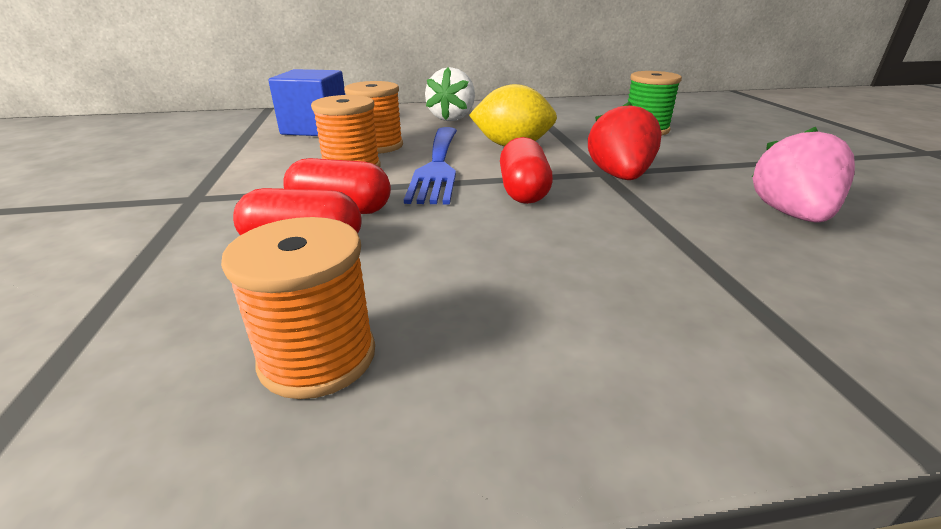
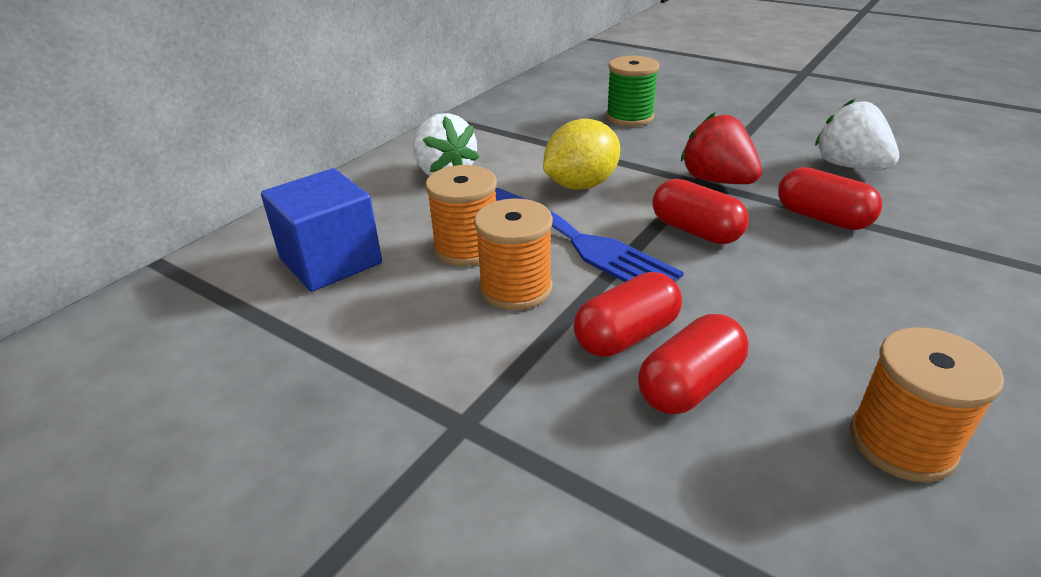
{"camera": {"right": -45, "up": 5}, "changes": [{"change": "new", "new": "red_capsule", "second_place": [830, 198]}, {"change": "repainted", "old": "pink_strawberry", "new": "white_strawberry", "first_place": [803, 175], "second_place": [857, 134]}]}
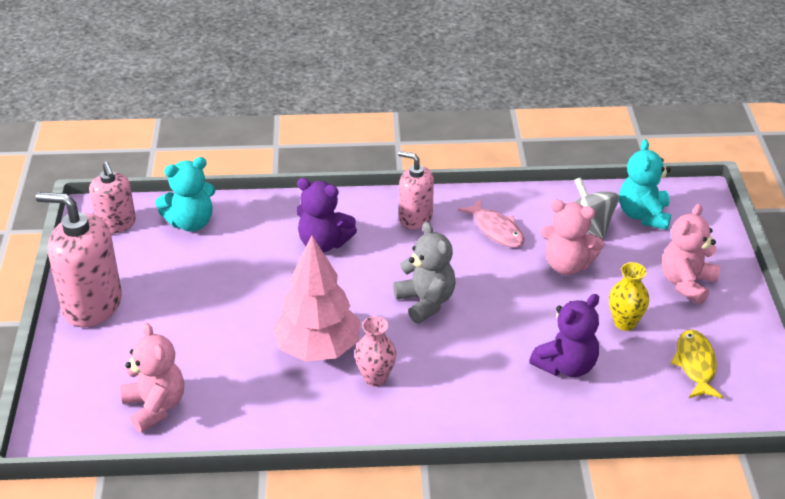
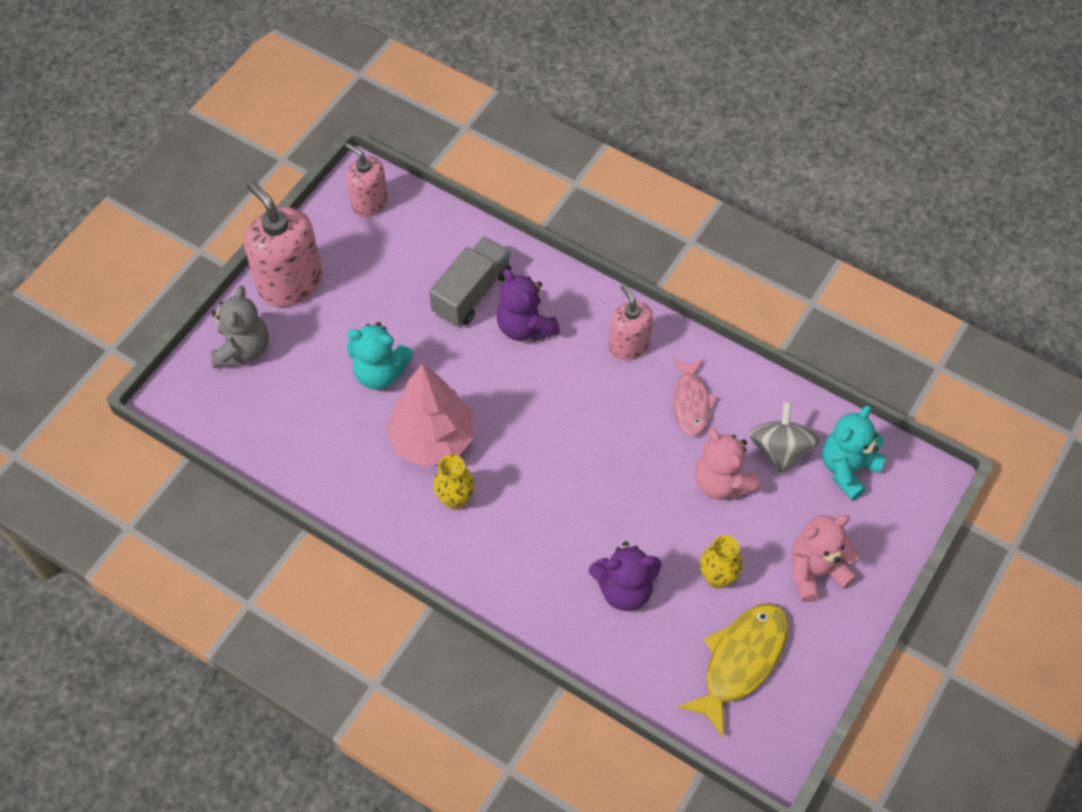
{"camera": {"right": 35, "up": 20}, "changes": [{"change": "shifted", "old": "grey_teddy_bear", "first_place": [424, 272], "second_place": [240, 327]}, {"change": "rotated", "old": "pink_soap_dispenser", "first_place": [112, 198], "second_place": [366, 180], "degrees": 120}, {"change": "shifted", "old": "turquoise_teddy_bear", "first_place": [185, 194], "second_place": [380, 356]}, {"change": "new", "new": "grey_truck", "second_place": [470, 281]}, {"change": "repainted", "old": "pink_vase", "new": "yellow_vase", "first_place": [375, 351], "second_place": [454, 482]}, {"change": "scaled", "old": "yellow_fish", "first_place": [697, 363], "second_place": [733, 670], "factor": 1.5}, {"change": "gone", "old": "pink_teddy_bear", "first_place": [152, 377]}]}
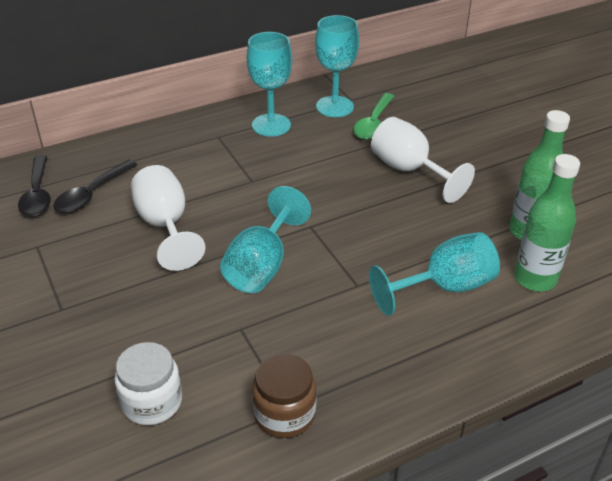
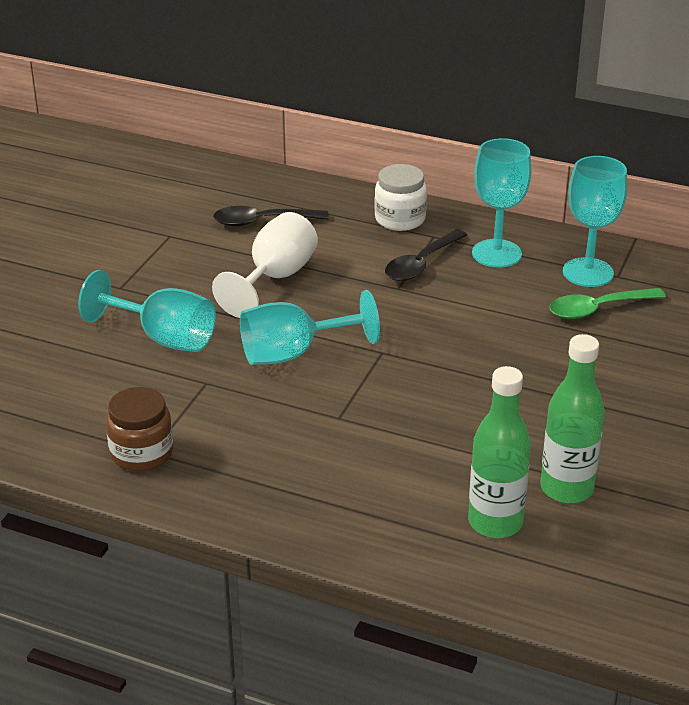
{"camera": {"right": 50, "up": -5}, "changes": [{"change": "shifted", "old": "turquoise_goblet", "first_place": [434, 274], "second_place": [147, 311]}, {"change": "shifted", "old": "white_jar", "first_place": [148, 383], "second_place": [400, 197]}, {"change": "shifted", "old": "black_spoon", "first_place": [34, 185], "second_place": [426, 255]}, {"change": "gone", "old": "white_goblet", "first_place": [423, 160]}]}
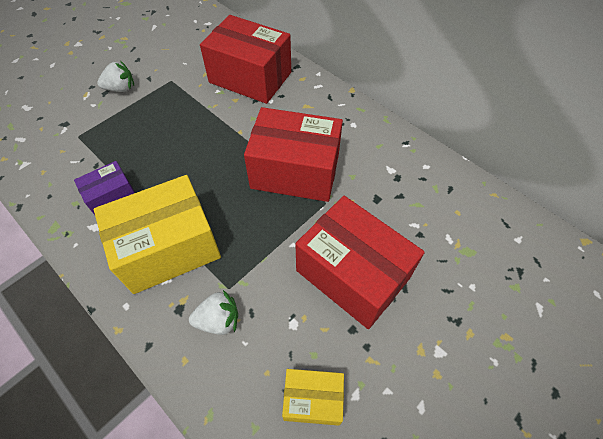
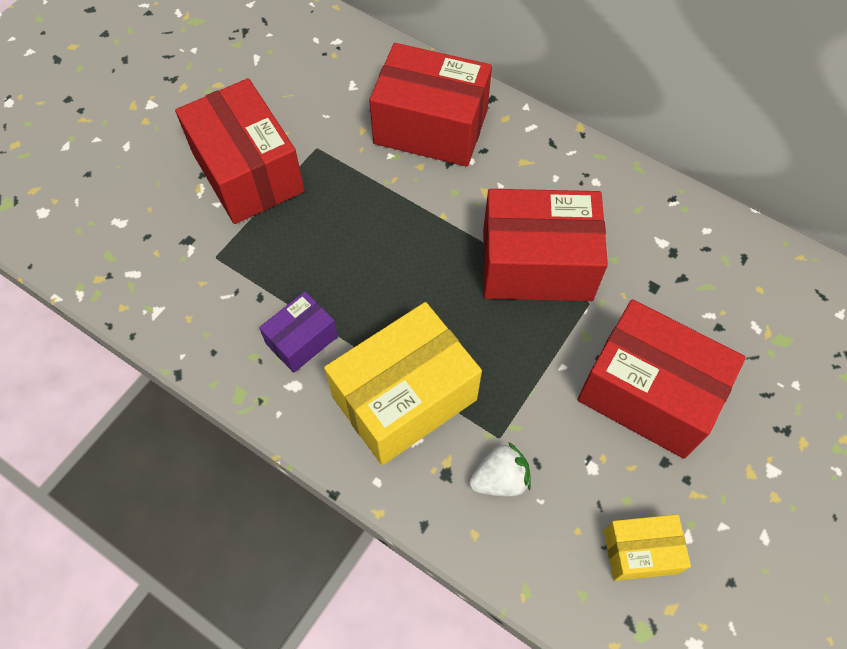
{"camera": {"right": -10, "up": 5}, "changes": [{"change": "swapped", "old": "white_strawberry", "new": "red_box", "first_place": [115, 76], "second_place": [240, 151]}]}
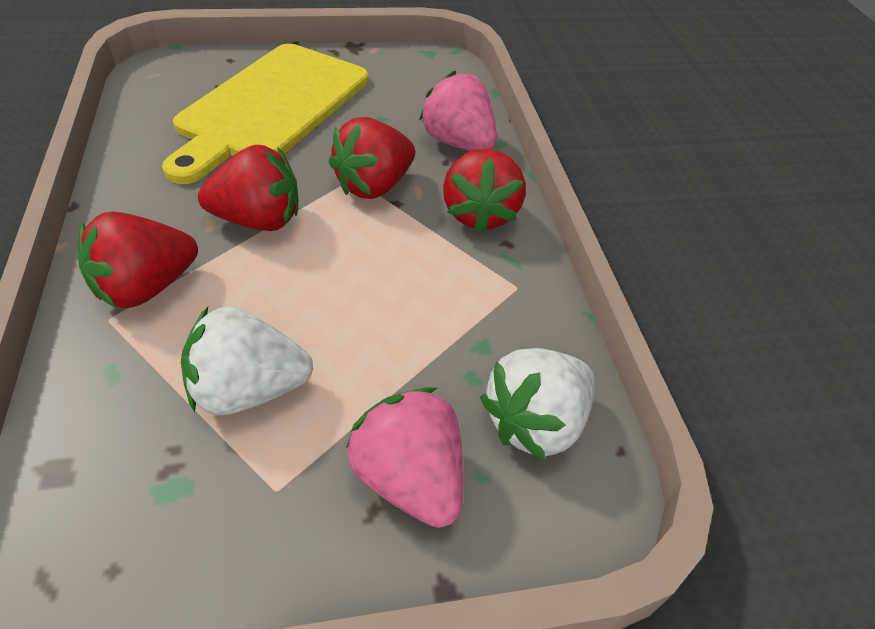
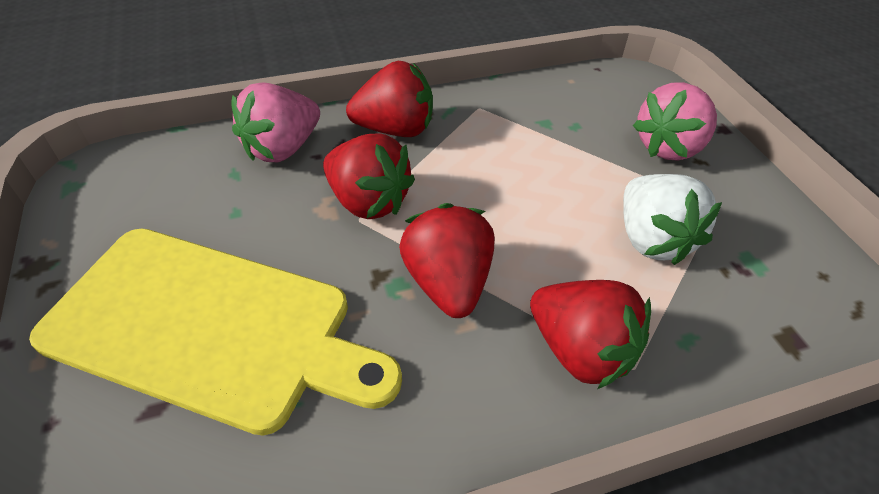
{"camera": {"right": -95, "up": 0}, "changes": [{"change": "gone", "old": "white_strawberry", "first_place": [537, 404]}]}
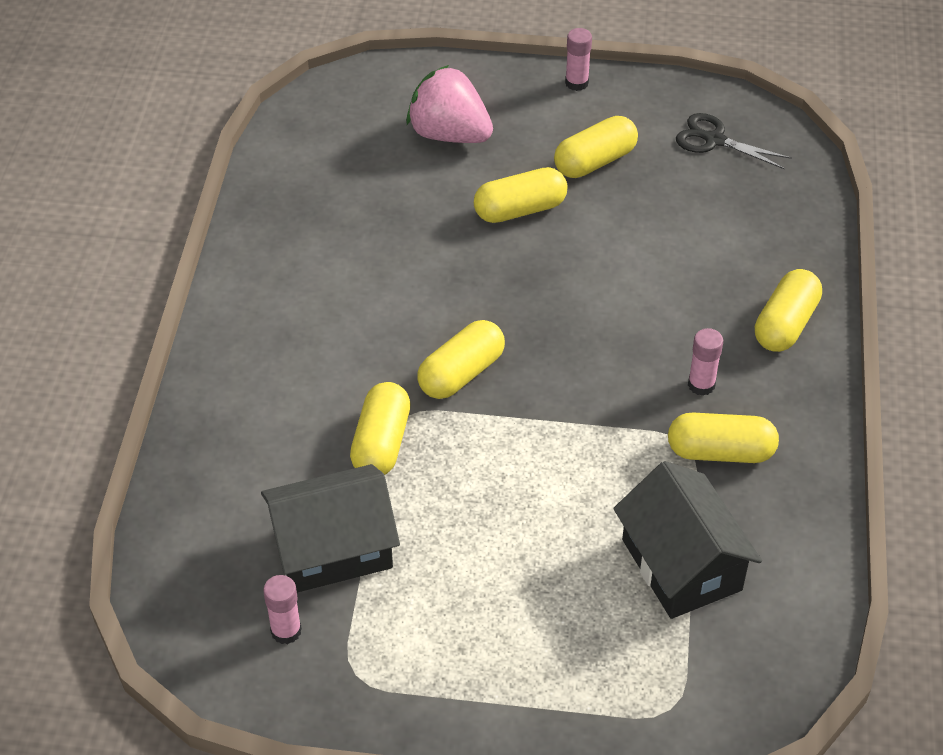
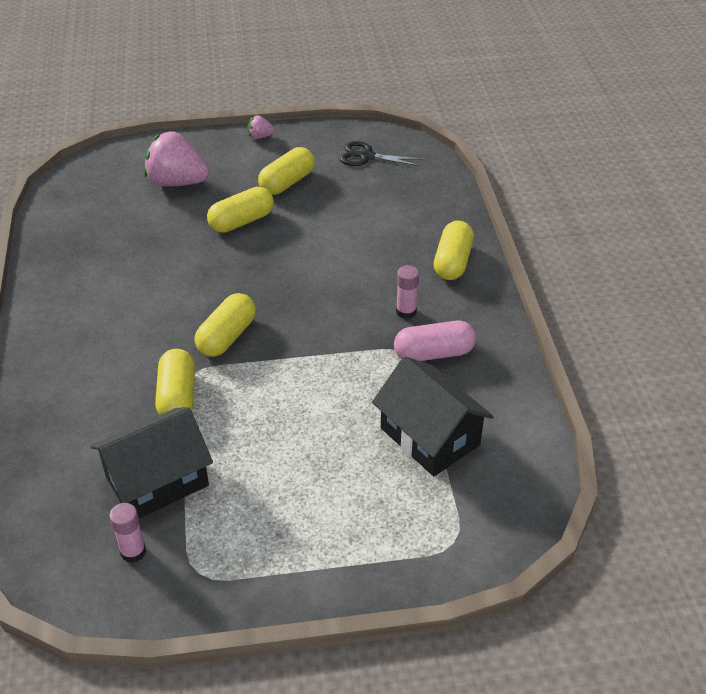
{"camera": {"right": -15, "up": -5}, "changes": [{"change": "swapped", "old": "pink_glue_stick", "new": "pink_strawberry", "first_place": [578, 59], "second_place": [261, 127]}, {"change": "repainted", "old": "yellow_capsule", "new": "pink_capsule", "first_place": [723, 437], "second_place": [435, 341]}]}
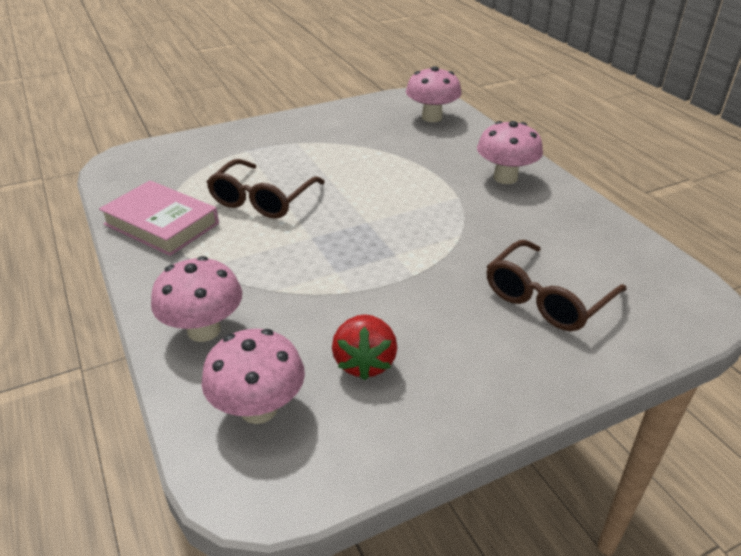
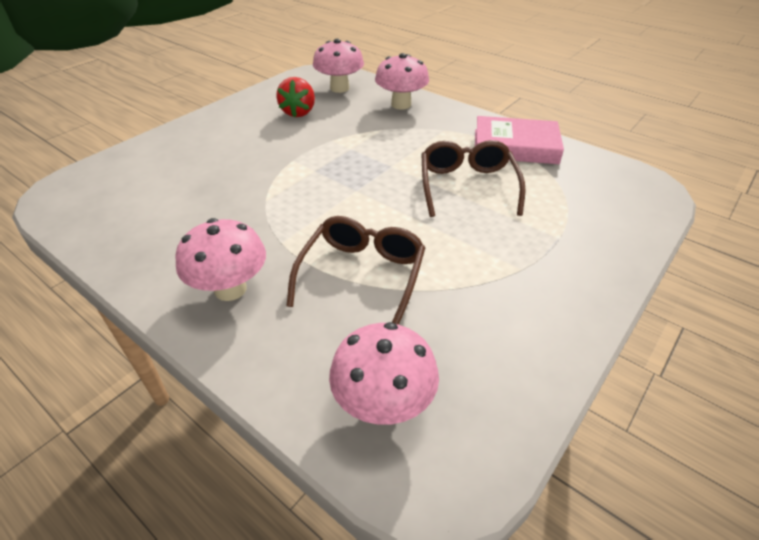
{"camera": {"right": 155, "up": 5}, "changes": [{"change": "rotated", "old": "red_strawberry", "first_place": [364, 347], "second_place": [295, 97], "degrees": -150}, {"change": "shifted", "old": "brown_glasses", "first_place": [557, 285], "second_place": [356, 270]}]}
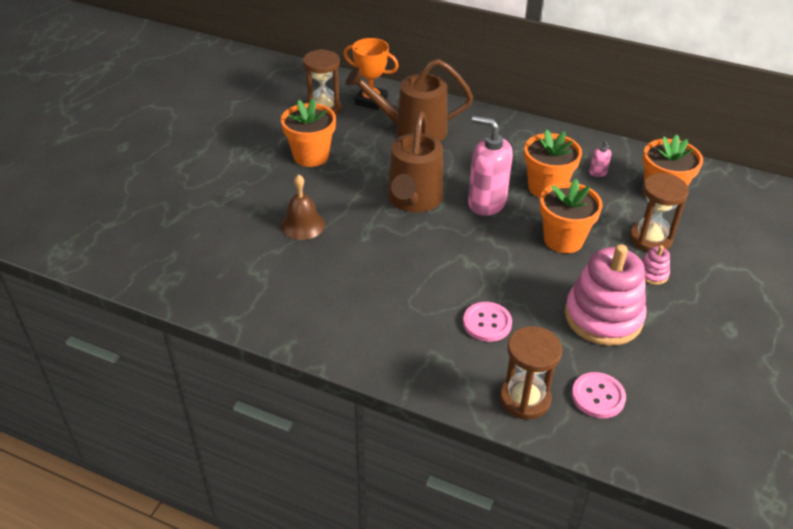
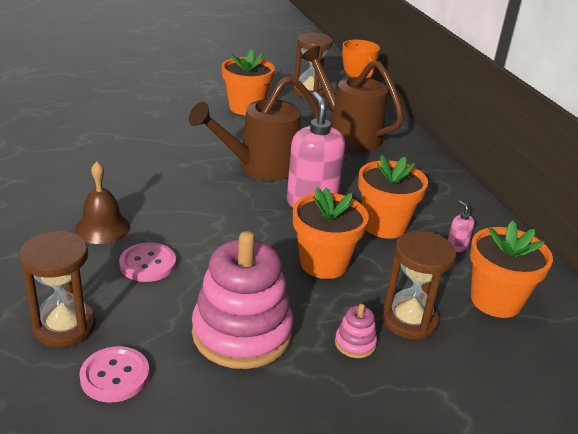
{"camera": {"right": 45, "up": -10}, "changes": [{"change": "shifted", "old": "brown_bell", "first_place": [303, 207], "second_place": [102, 203]}, {"change": "rotated", "old": "pink_soap_dispenser", "first_place": [600, 159], "second_place": [461, 226], "degrees": 120}]}
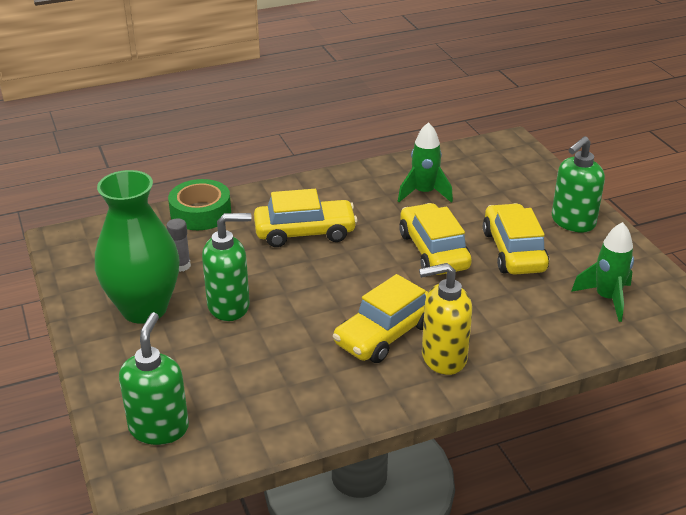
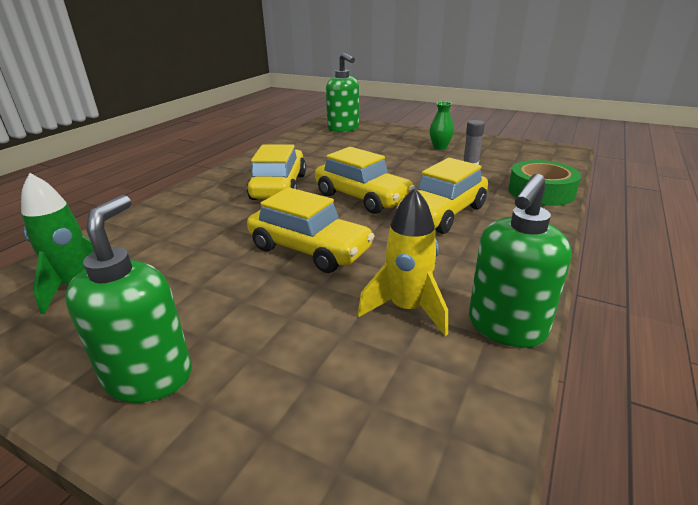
{"camera": {"right": 140, "up": -5}, "changes": [{"change": "shifted", "old": "yellow_car", "first_place": [516, 239], "second_place": [365, 180]}, {"change": "repainted", "old": "green_rocket", "new": "yellow_rocket", "first_place": [425, 162], "second_place": [403, 262]}, {"change": "scaled", "old": "green_vase", "first_place": [137, 247], "second_place": [442, 126], "factor": 0.41}, {"change": "shifted", "old": "green_soap_dispenser", "first_place": [227, 267], "second_place": [520, 261]}, {"change": "gone", "old": "yellow_soap_dispenser", "first_place": [445, 319]}]}
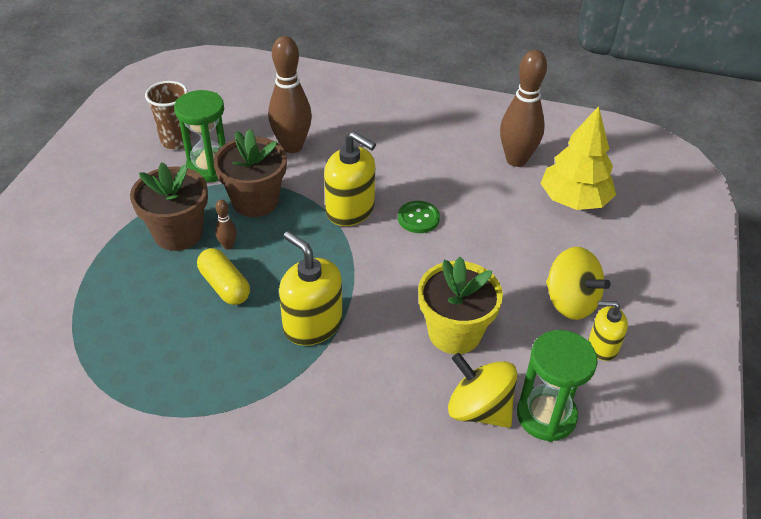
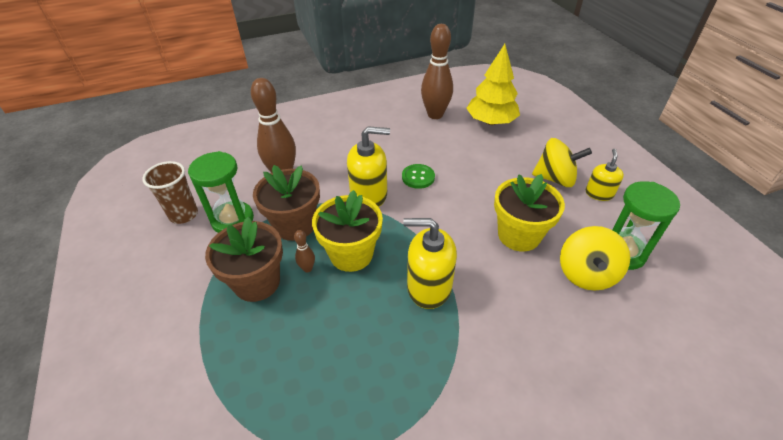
{"camera": {"right": -35, "up": 0}, "changes": [{"change": "new", "new": "yellow_flower_pot", "second_place": [347, 231]}, {"change": "rotated", "old": "yellow_spinning_top", "first_place": [482, 390], "second_place": [595, 258], "degrees": -75}, {"change": "rotated", "old": "yellow_soap_dispenser", "first_place": [608, 331], "second_place": [605, 175], "degrees": 135}, {"change": "gone", "old": "yellow_capsule", "first_place": [223, 276]}]}
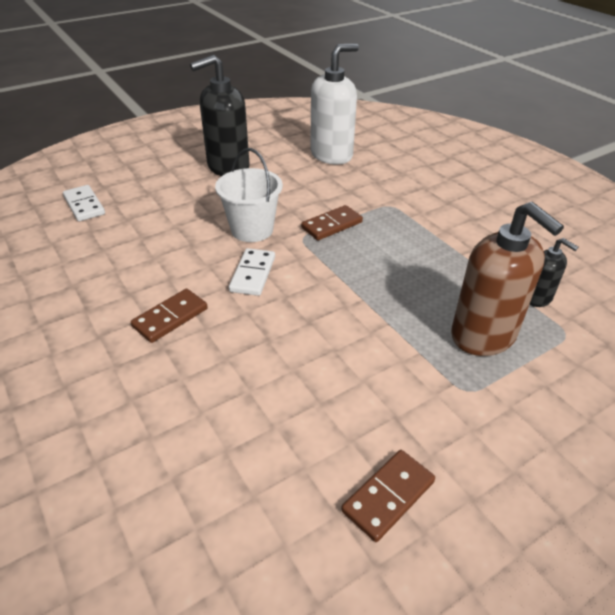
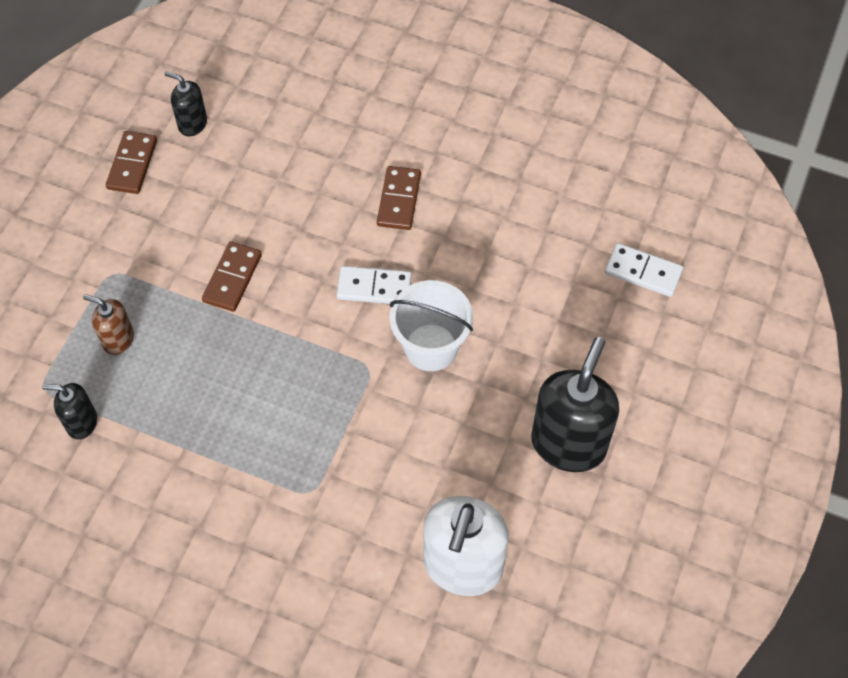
{"camera": {"right": 145, "up": 20}, "changes": [{"change": "scaled", "old": "brown_soap_dispenser", "first_place": [507, 279], "second_place": [108, 324], "factor": 0.51}, {"change": "new", "new": "black_soap_dispenser", "second_place": [186, 103]}, {"change": "shifted", "old": "brown_domino", "first_place": [332, 222], "second_place": [232, 277]}, {"change": "rotated", "old": "white_domino", "first_place": [252, 272], "second_place": [374, 285], "degrees": -60}]}
